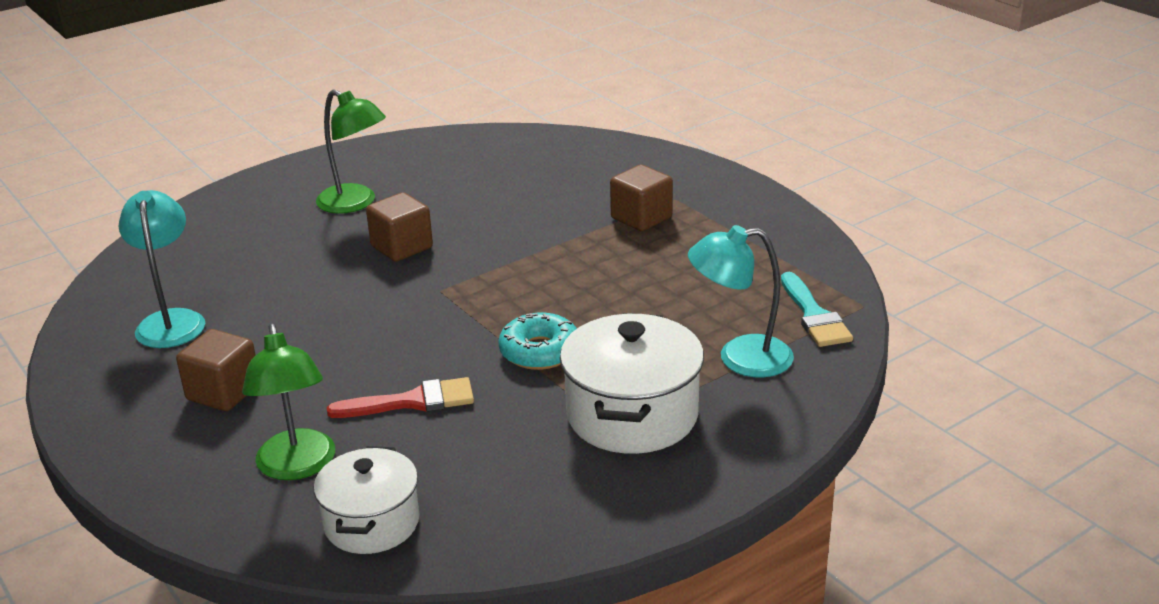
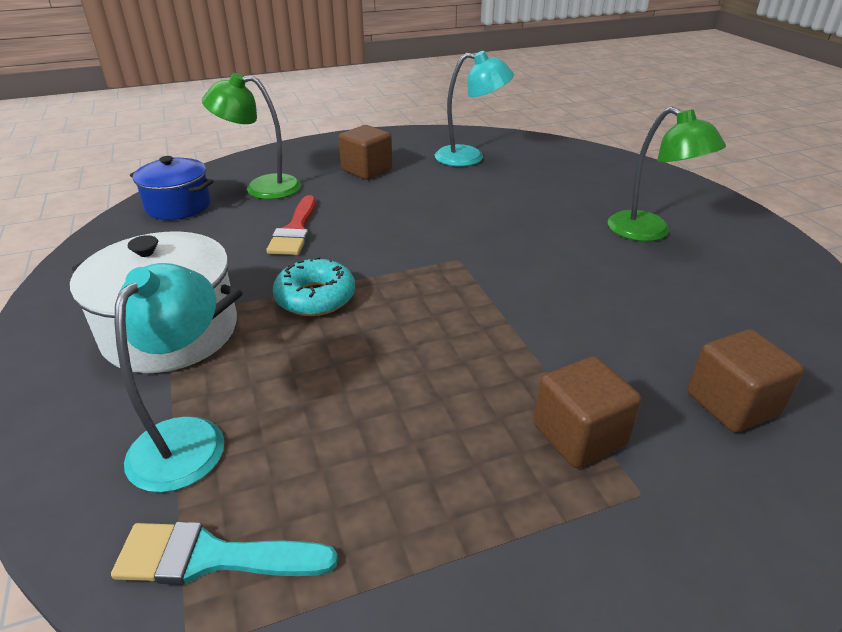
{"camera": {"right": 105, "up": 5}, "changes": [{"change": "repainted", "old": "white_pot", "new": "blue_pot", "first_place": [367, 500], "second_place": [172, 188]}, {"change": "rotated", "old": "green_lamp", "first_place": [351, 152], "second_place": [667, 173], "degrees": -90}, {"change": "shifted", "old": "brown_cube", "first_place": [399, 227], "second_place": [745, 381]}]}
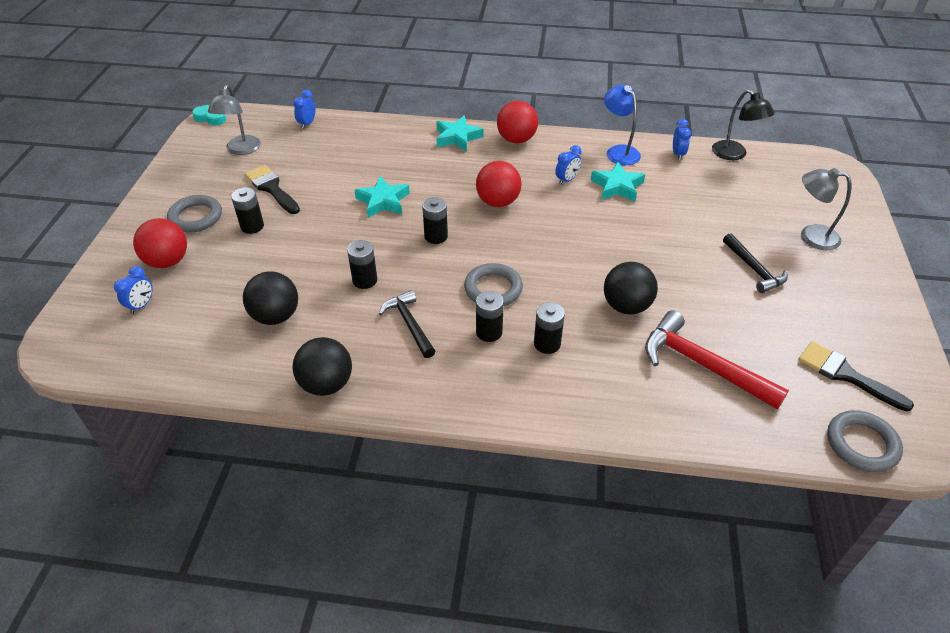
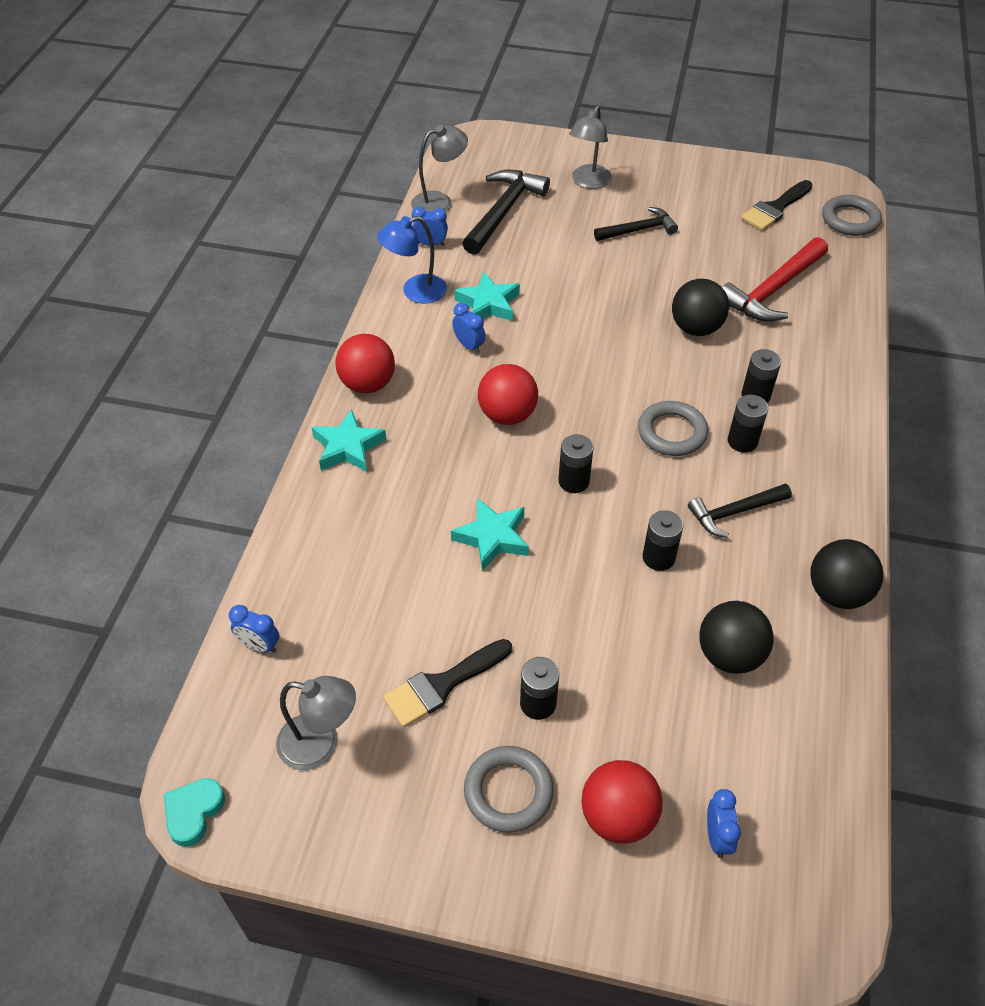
{"camera": {"right": -85, "up": 5}, "changes": [{"change": "repainted", "old": "black_lamp", "new": "grey_lamp", "first_place": [743, 125], "second_place": [439, 168]}, {"change": "new", "new": "black_hammer", "second_place": [506, 212]}, {"change": "rotated", "old": "blue_clock", "first_place": [133, 290], "second_place": [724, 823], "degrees": 60}]}
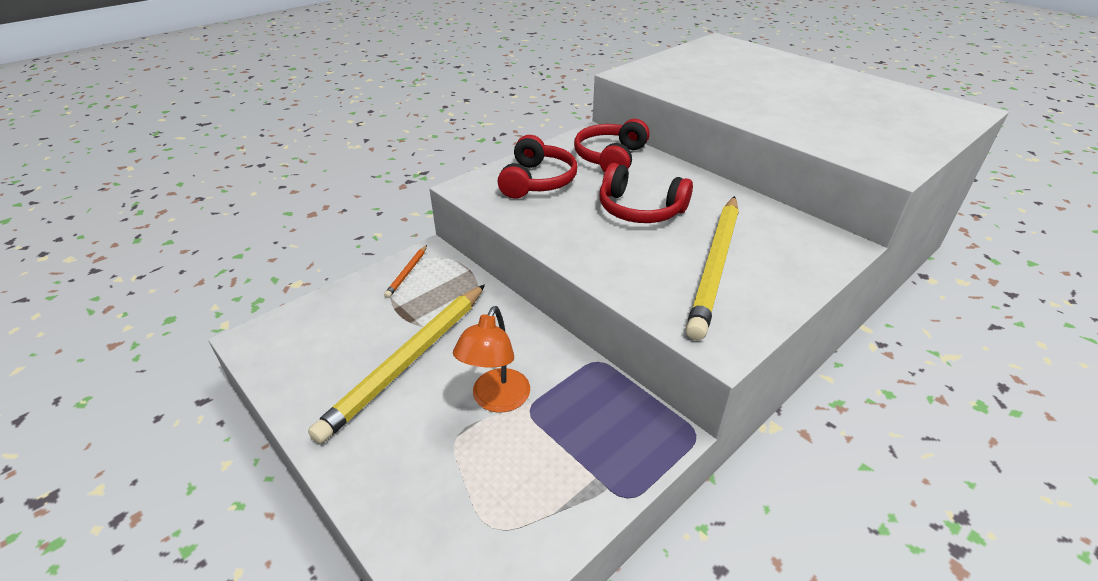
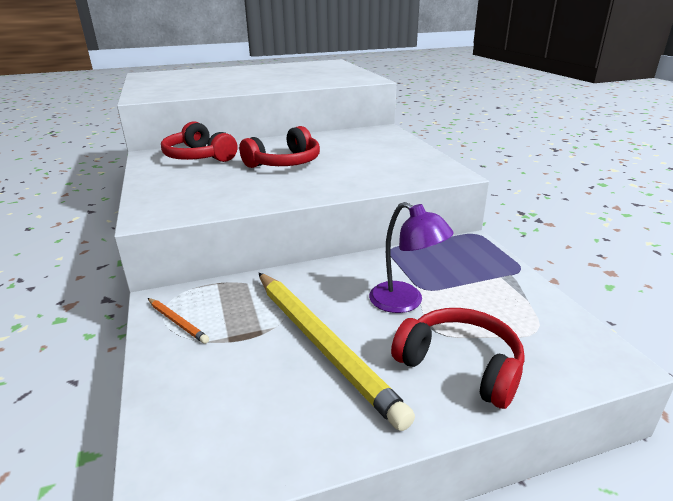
{"camera": {"right": -65, "up": -10}, "changes": [{"change": "repainted", "old": "orange_lamp", "new": "purple_lamp", "first_place": [491, 359], "second_place": [411, 257]}, {"change": "shifted", "old": "red_headphones", "first_place": [537, 167], "second_place": [458, 358]}, {"change": "gone", "old": "yellow_pencil", "first_place": [712, 268]}]}
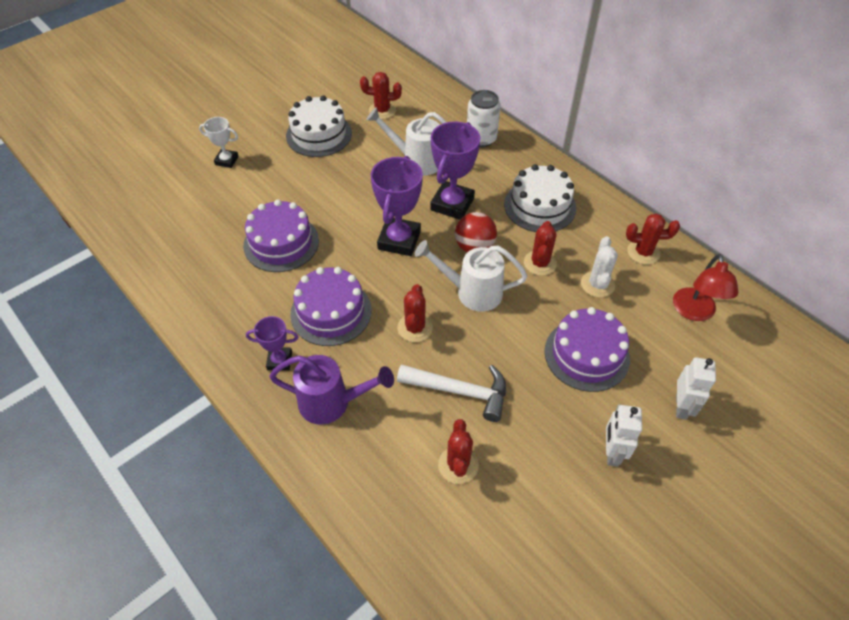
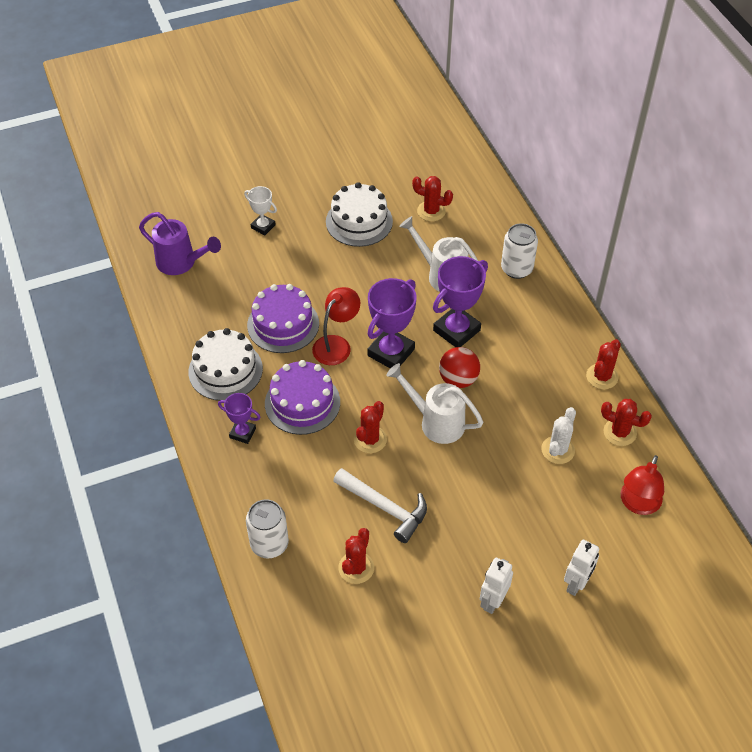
{"camera": {"right": 20, "up": 0}, "changes": [{"change": "shifted", "old": "purple_watering_can", "first_place": [331, 390], "second_place": [180, 243]}, {"change": "shifted", "old": "white_cake", "first_place": [540, 198], "second_place": [225, 364]}, {"change": "new", "new": "white_can", "second_place": [267, 528]}, {"change": "new", "new": "red_lamp", "second_place": [336, 326]}, {"change": "shifted", "old": "red_cactus", "first_place": [540, 248], "second_place": [603, 364]}, {"change": "gone", "old": "purple_cake", "first_place": [587, 349]}]}
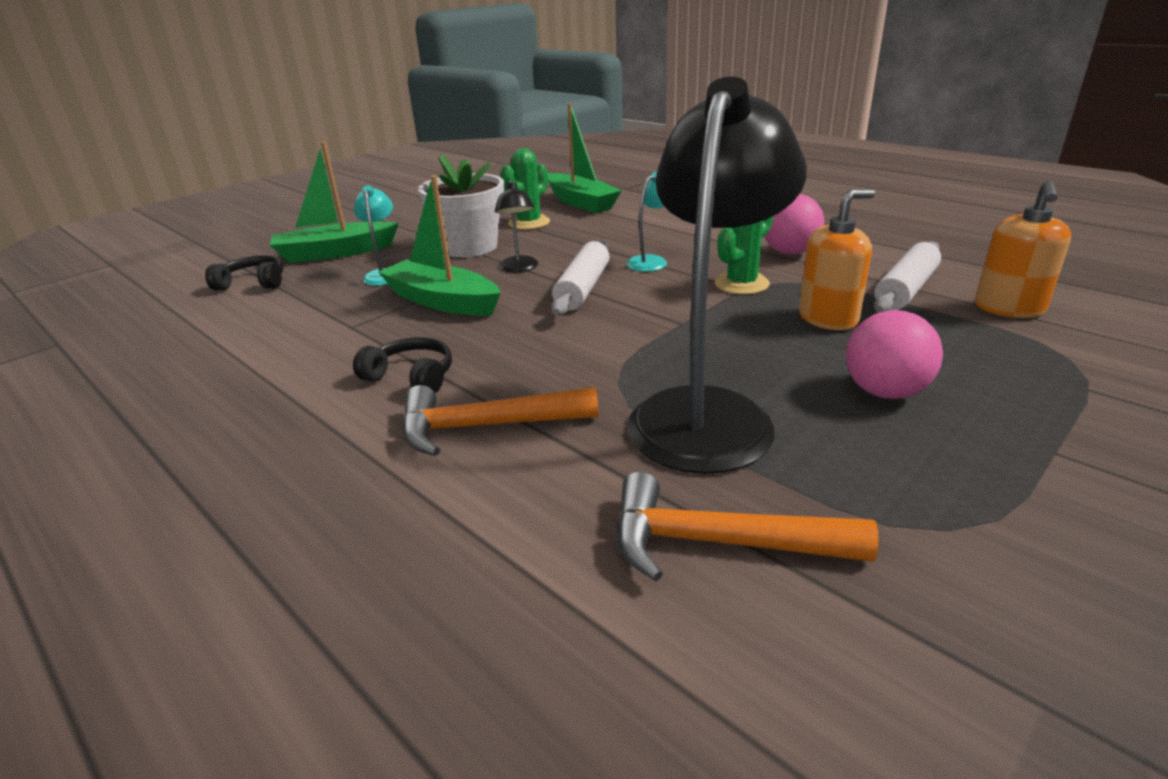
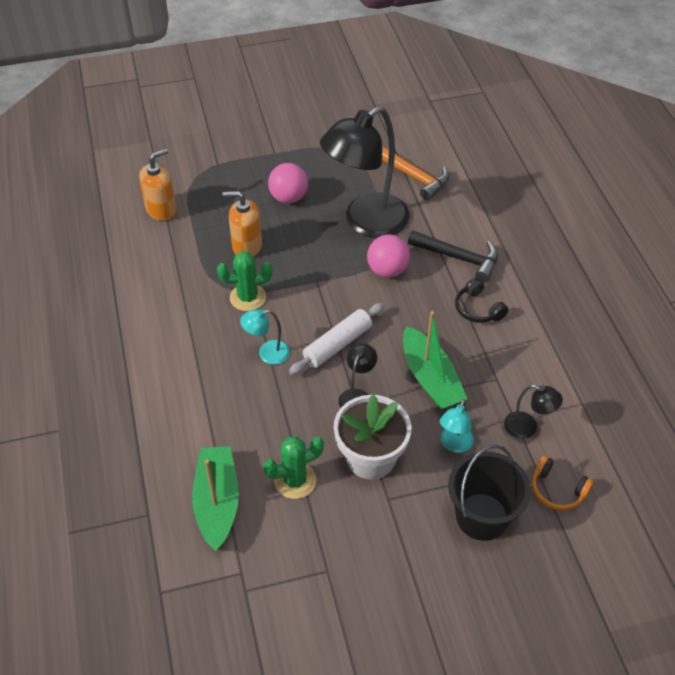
{"camera": {"right": -150, "up": 20}, "changes": [{"change": "shifted", "old": "pink_ball", "first_place": [794, 224], "second_place": [388, 256]}, {"change": "repainted", "old": "orange_hammer", "new": "black_hammer", "first_place": [500, 420], "second_place": [453, 256]}, {"change": "swapped", "old": "green_boat", "new": "black_bucket", "first_place": [334, 202], "second_place": [489, 493]}, {"change": "new", "new": "black_lamp", "second_place": [533, 412]}, {"change": "repainted", "old": "black_headphones", "new": "orange_headphones", "first_place": [244, 272], "second_place": [563, 483]}, {"change": "gone", "old": "white_rolling_pin", "first_place": [907, 277]}]}
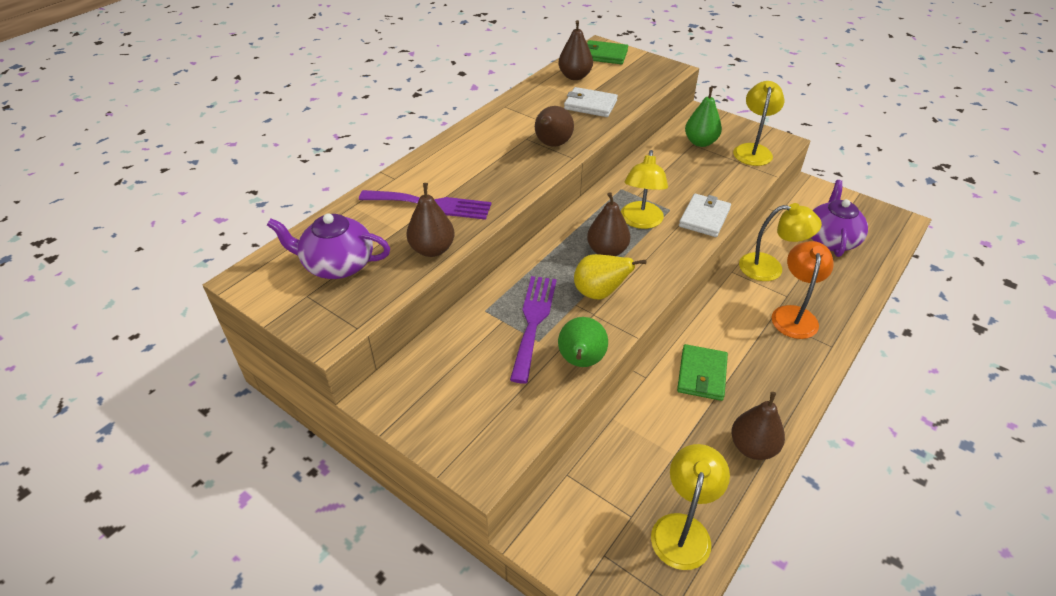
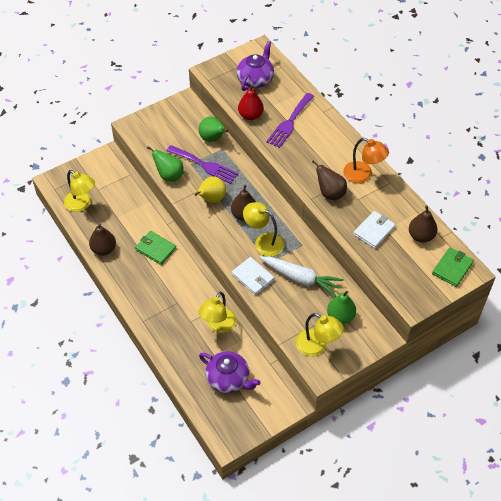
{"camera": {"right": 110, "up": 10}, "changes": [{"change": "new", "new": "green_pear", "second_place": [213, 129]}, {"change": "repainted", "old": "brown_pear", "new": "red_pear", "first_place": [430, 220], "second_place": [251, 102]}, {"change": "new", "new": "white_carrot", "second_place": [302, 276]}, {"change": "shifted", "old": "orange_lamp", "first_place": [803, 290], "second_place": [366, 160]}]}
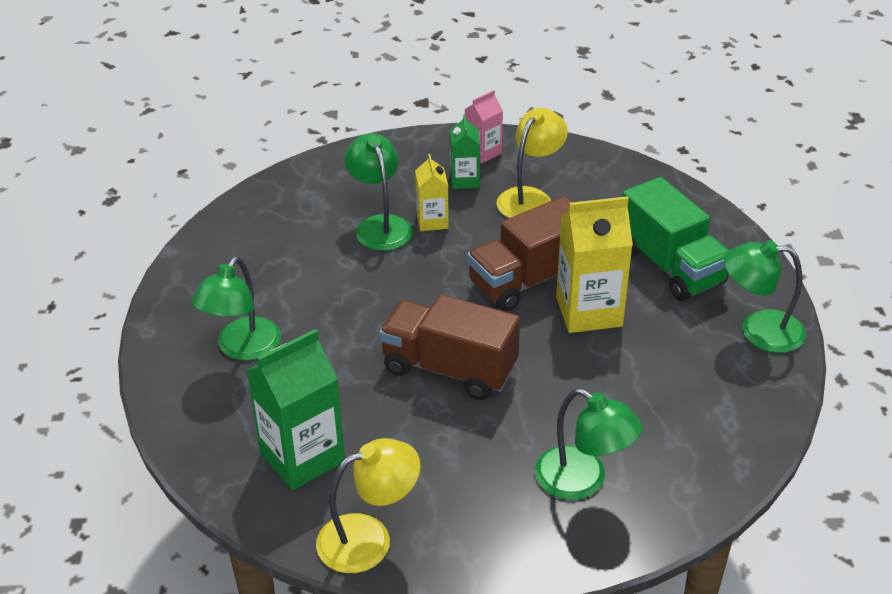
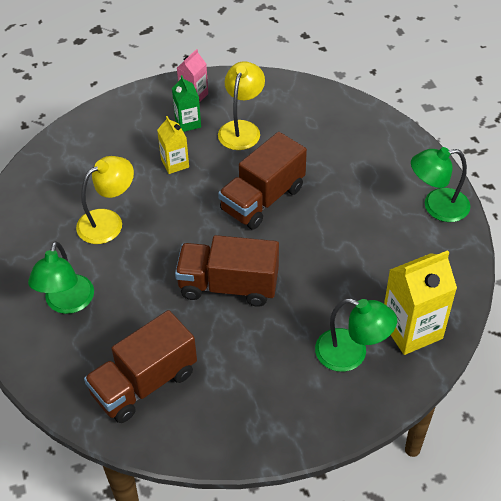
{"camera": {"right": -15, "up": 10}, "changes": [{"change": "shifted", "old": "yellow_lamp", "first_place": [368, 505], "second_place": [105, 200]}, {"change": "swapped", "old": "green_carton", "new": "brown_truck", "first_place": [295, 409], "second_place": [140, 366]}, {"change": "shifted", "old": "yellow_carton", "first_place": [594, 264], "second_place": [420, 302]}, {"change": "gone", "old": "green_lamp", "first_place": [378, 192]}, {"change": "gone", "old": "green_truck", "first_place": [675, 239]}]}
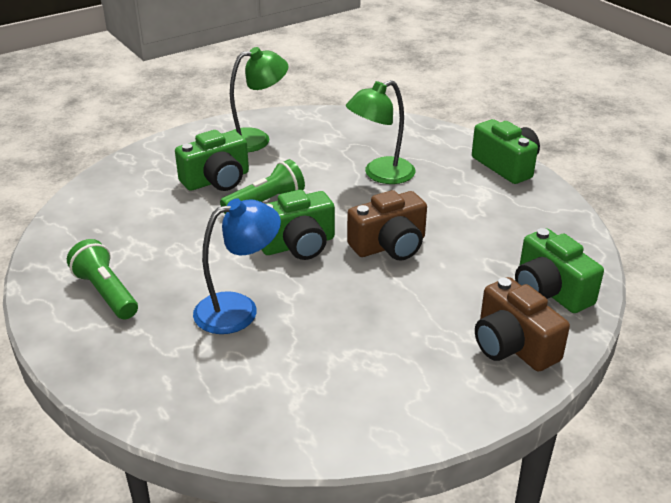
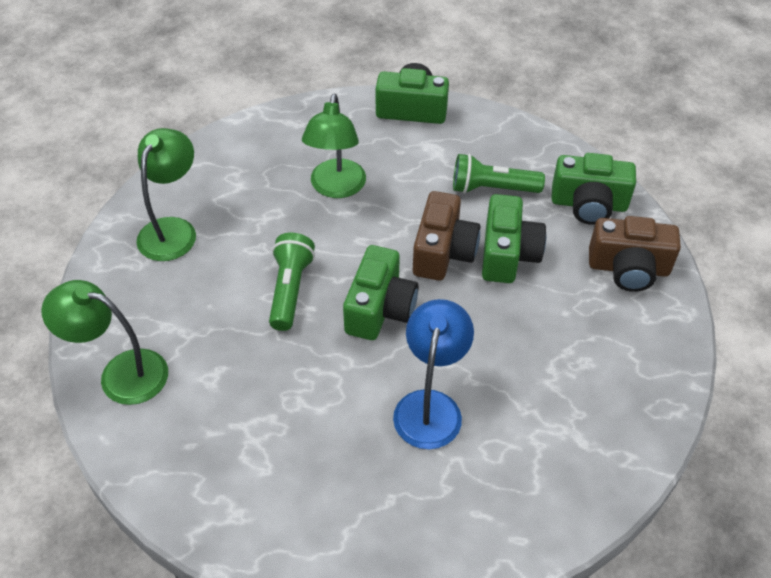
{"camera": {"right": -50, "up": 15}, "changes": [{"change": "new", "new": "green_lamp", "second_place": [104, 342]}, {"change": "shifted", "old": "green_flashlight", "first_place": [102, 279], "second_place": [499, 174]}, {"change": "shifted", "old": "green_camera", "first_place": [212, 160], "second_place": [514, 238]}]}
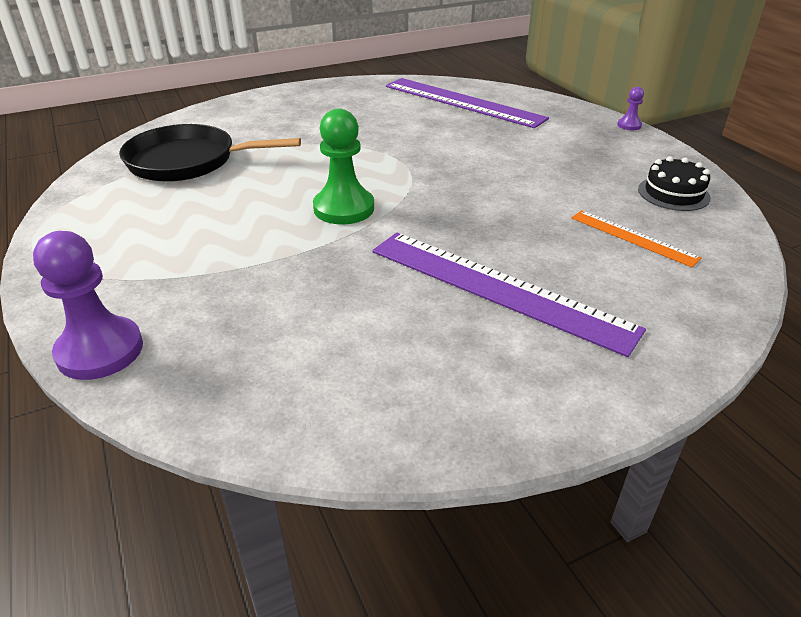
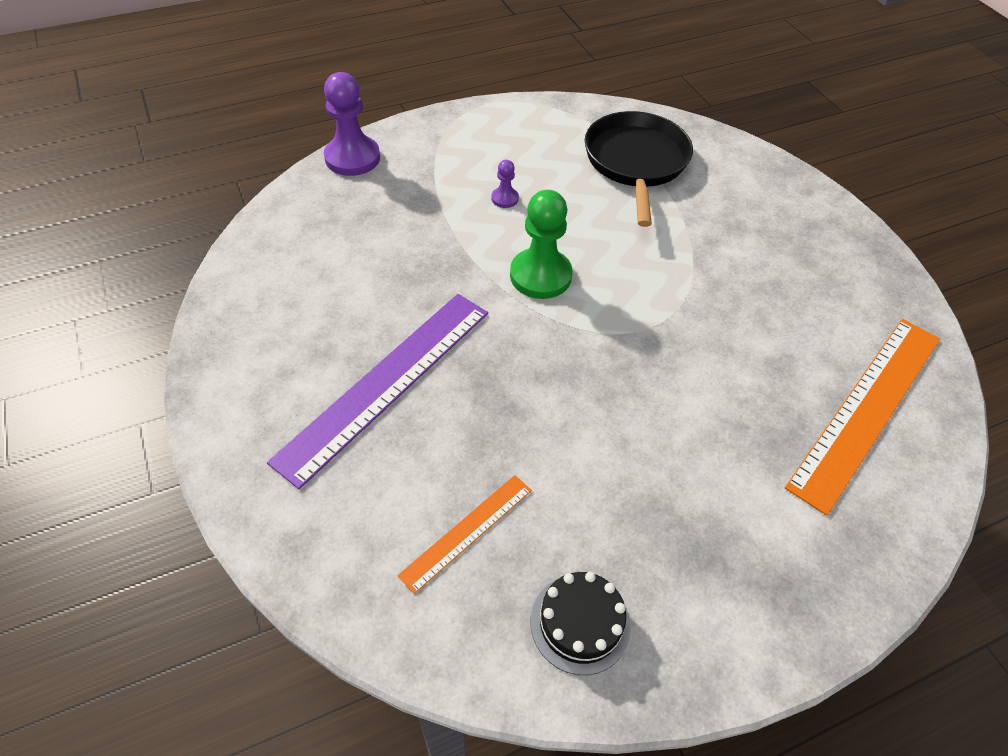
{"camera": {"right": 90, "up": 15}, "changes": [{"change": "shifted", "old": "purple_pawn", "first_place": [630, 108], "second_place": [505, 184]}, {"change": "repainted", "old": "purple_ruler", "new": "orange_ruler", "first_place": [467, 103], "second_place": [862, 417]}]}
